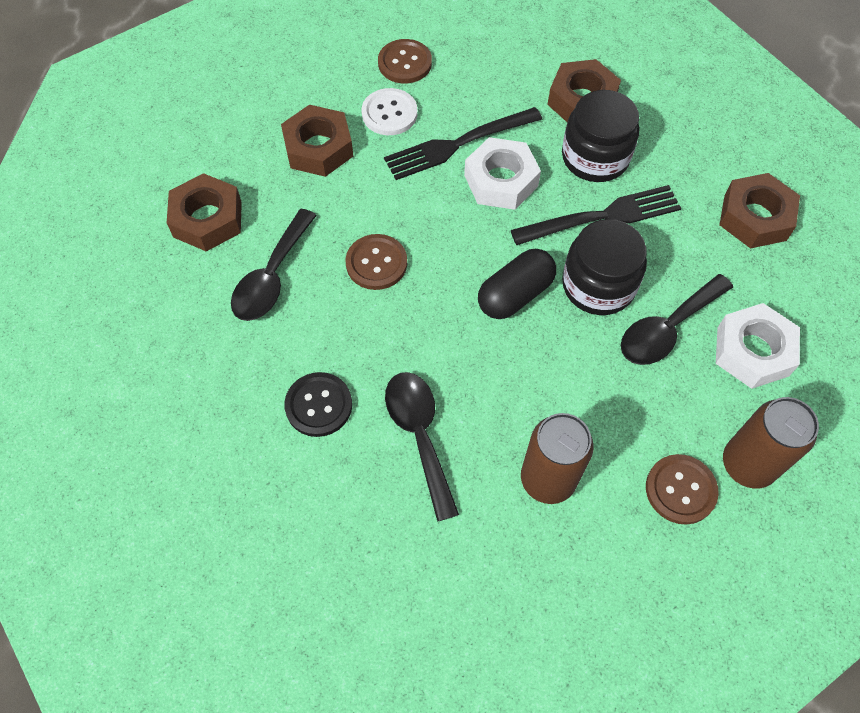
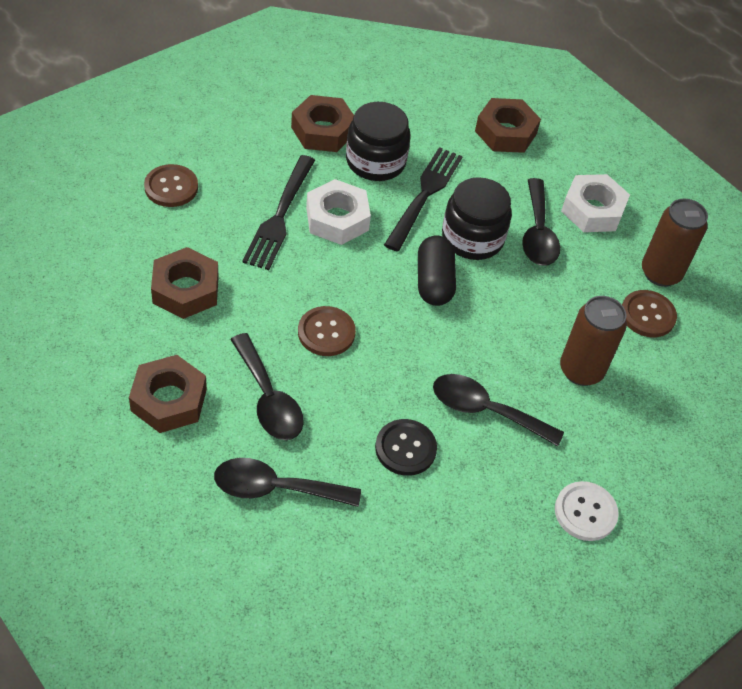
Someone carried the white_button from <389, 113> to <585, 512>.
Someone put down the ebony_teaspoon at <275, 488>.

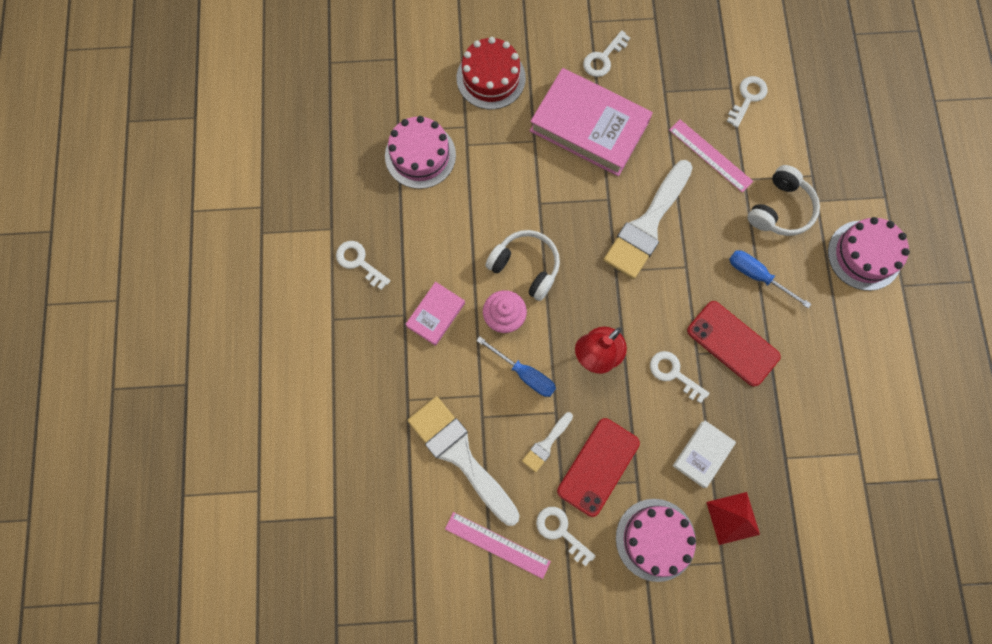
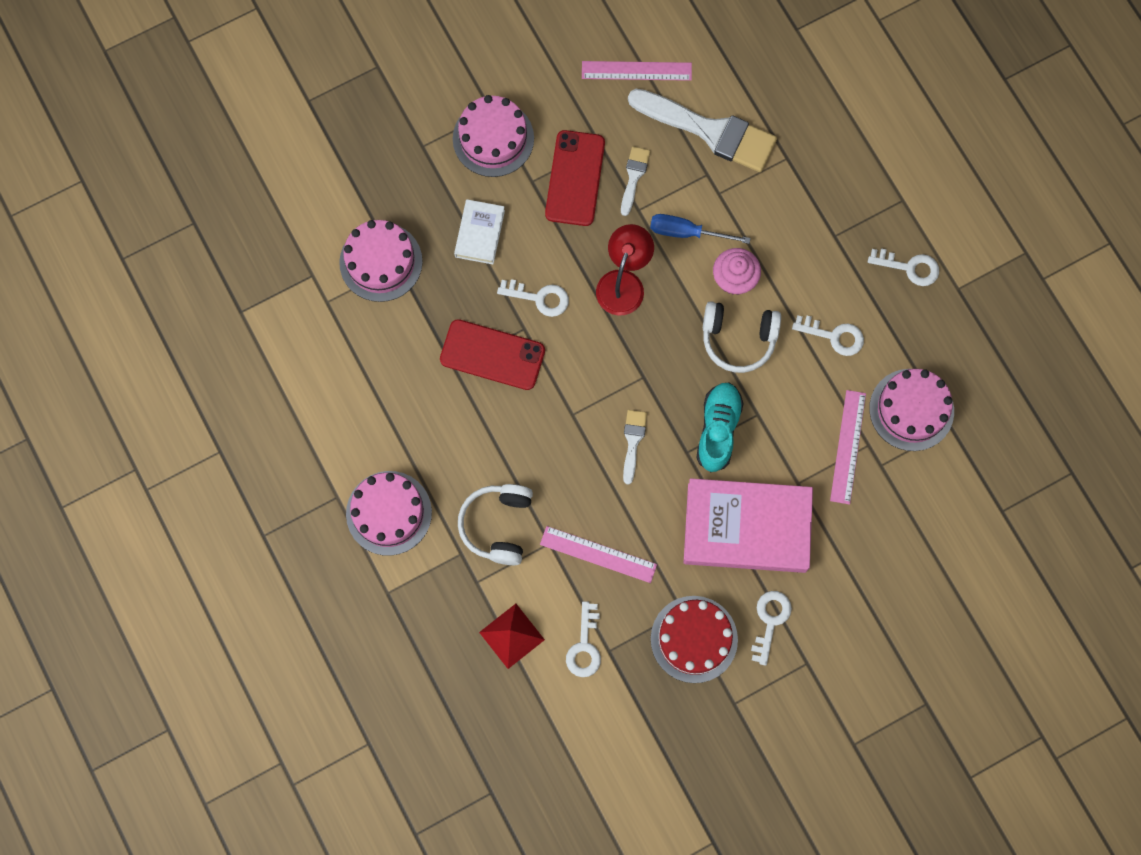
Someone carried the crimson_cake from <491, 78> to <694, 639>.
Someone scaled the white_paintbrush at <647, 225> by 0.47.
Someone took away the blue_hand_screwdriver at <757, 276>.
Someone took away the rosy_hardcover at <436, 315>.
Someone carried the crimson_solid_pyramid from <733, 518> to <512, 636>.
Someone carried the white_latchkey from <560, 531> to <834, 336>.
Someone put down the rosy_cake at <381, 262>.
Someone put down the teal_lace-up_shoe at <718, 429>.
Someone put down the rosy_straightedge at <847, 446>.

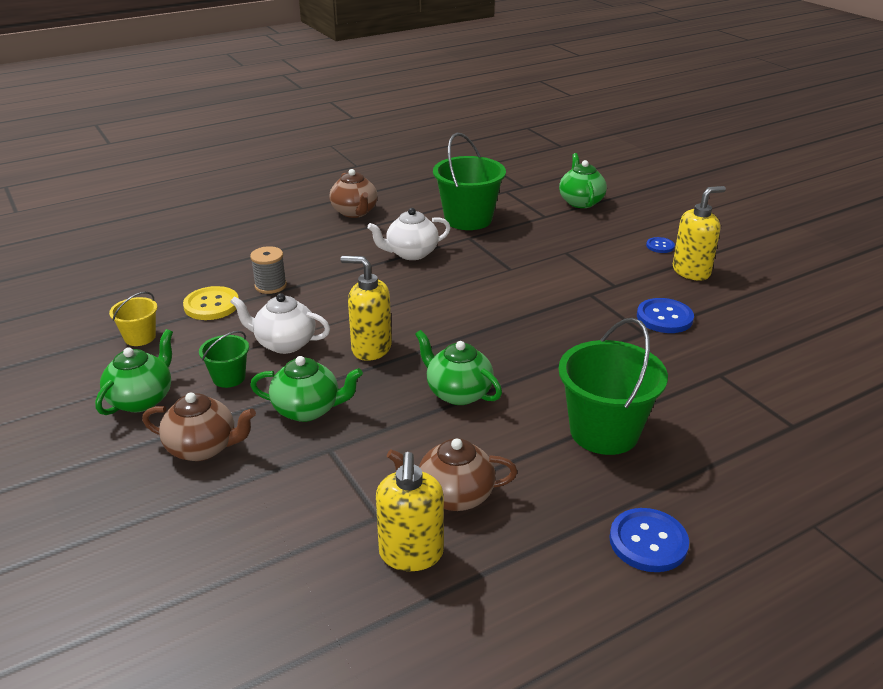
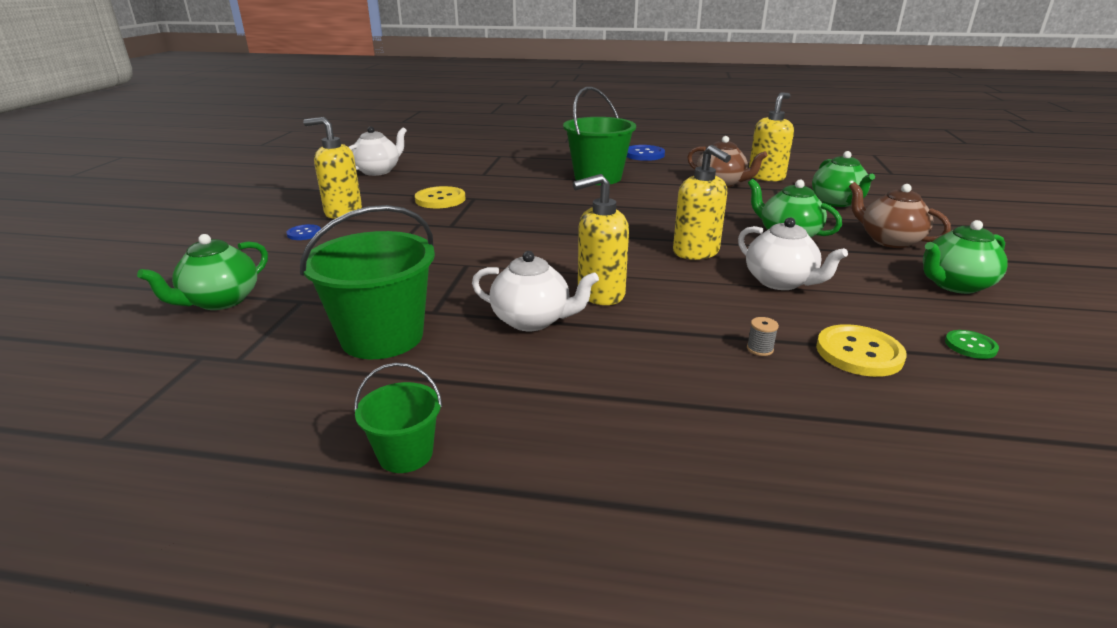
Someone took away the brown_teapot at <355, 212>.
Someone scaled the grey_reel_of_thread at <270, 286> by 0.53.
Someone swapped the bright_yellow_sand_bucket at <140, 337> for the leaf-green_button at <970, 346>.
Someone repainted the blue_button at <664, 317>, which became the bright_yellow_button at <440, 199>.
Someone carried the leaf-green_teapot from <458, 393> to <837, 202>.
Someone carried the leaf-green_sand_bucket from <229, 377> to <405, 454>.
Someone put down the white_teapot at <378, 171>.
Someone put down the bright_yellow_pump_bottle at <600, 294>.

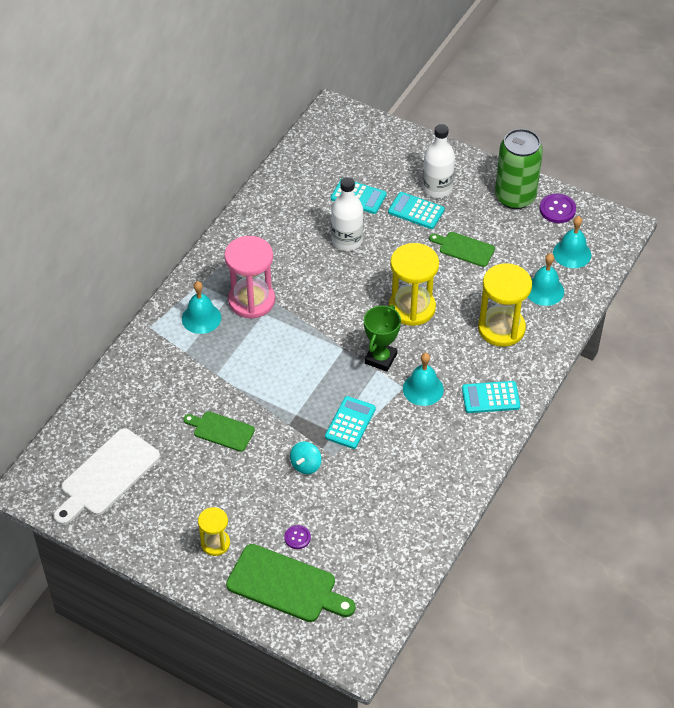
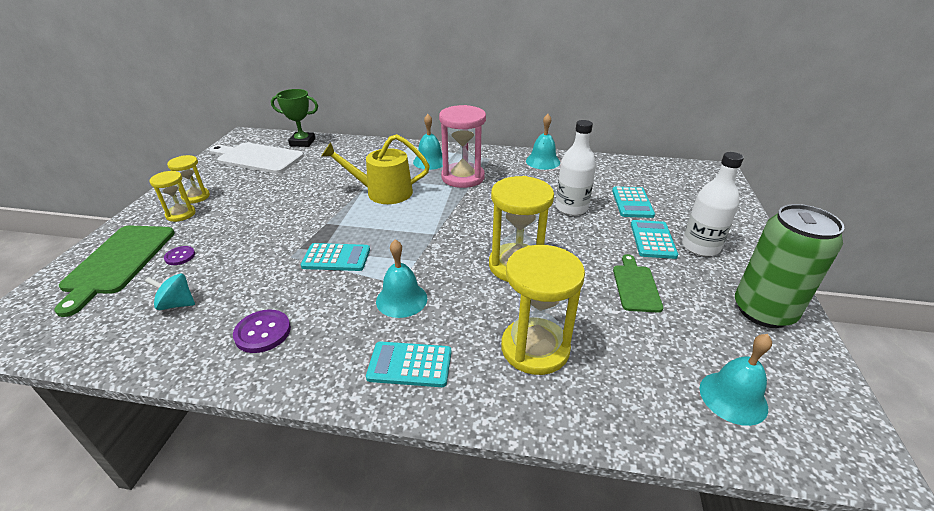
Someone carried the purple_button from <557, 209> to <263, 332>.
Someone carried the teal_school_bell from <544, 290> to <542, 161>.
Someone carried the leaf-green_award_cup from <380, 358> to <302, 142>.
Someone rotated the teal_calculator at <490, 397> by 60 degrees counterclockwise.
Someone took away the leaf-green_cutting_board at <221, 431>.
Someone carried the teal_toy_top from <306, 465> to <177, 304>.
Someone put down the bright_yellow_watering_pot at <383, 192>.
Someone put down the bright_yellow_sand_timer at <196, 197>.

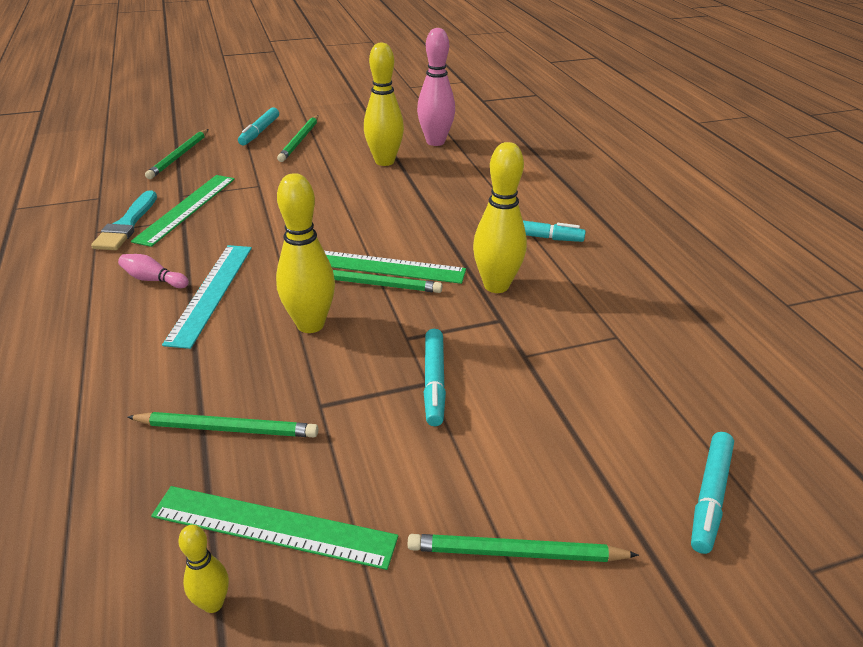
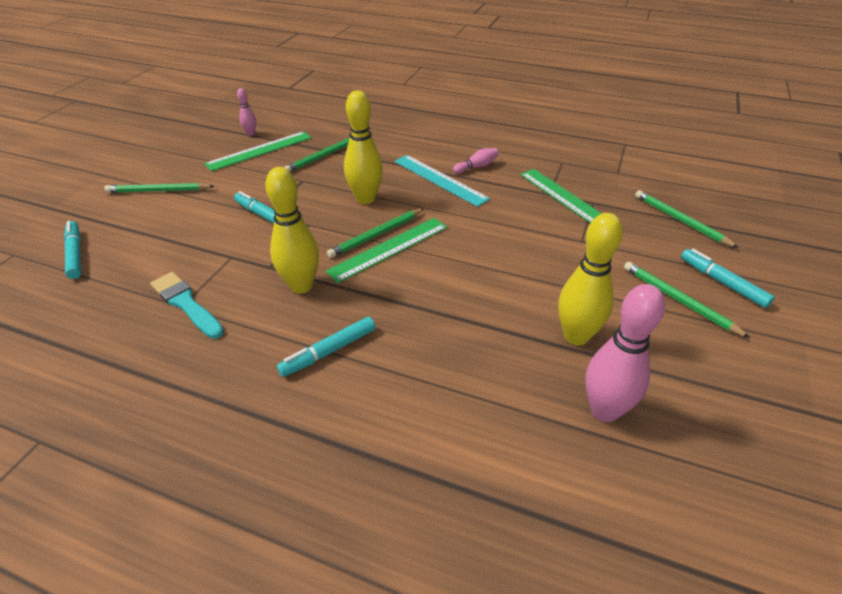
Someone carried the teal_paintbrush from <127, 224> to <186, 304>.
Someone repainted the bright_yellow_bowling_pin at <213, 603>, which became the rosy_bowling_pin at <251, 133>.
Someone rotated the leaf-green_lead_pencil at <516, 553> by 135 degrees counterclockwise.

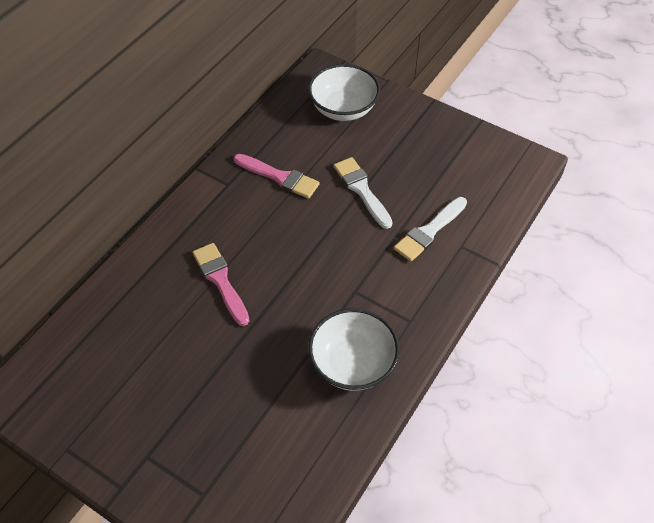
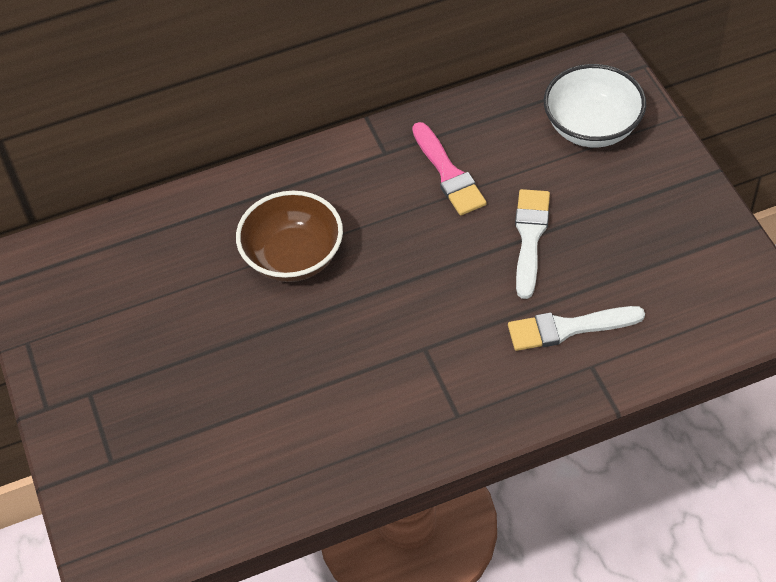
Someone swapped the rosy_paintbrush at <220, 281> for the brown_bowl at <293, 257>.
Someone took away the white_bowl at <353, 364>.

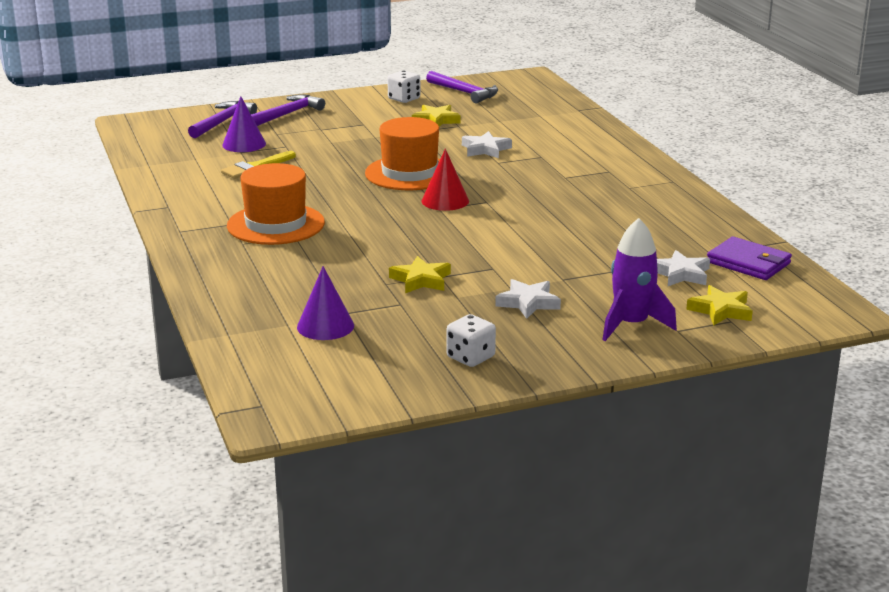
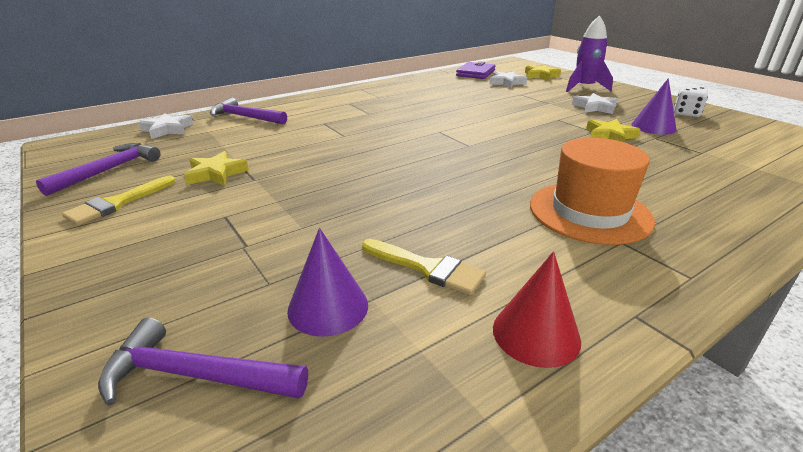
Someone swapped the white_die at <404, 99> for the bright_yellow_paintbrush at <117, 203>.
Someone carried the purple_carpenter's_hammer from <287, 114> to <245, 117>.
Someone took away the bright_orange_hat at <409, 173>.
Someone carried the white_star_shape from <485, 149> to <168, 129>.
Someone carried the crimson_cone_shape from <445, 201> to <536, 334>.
Someone carried the purple_cone_shape from <325, 326> to <653, 127>.

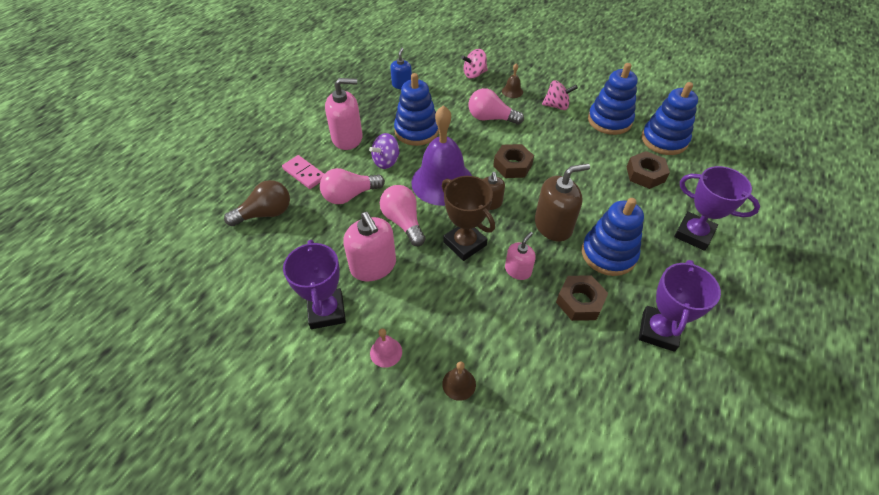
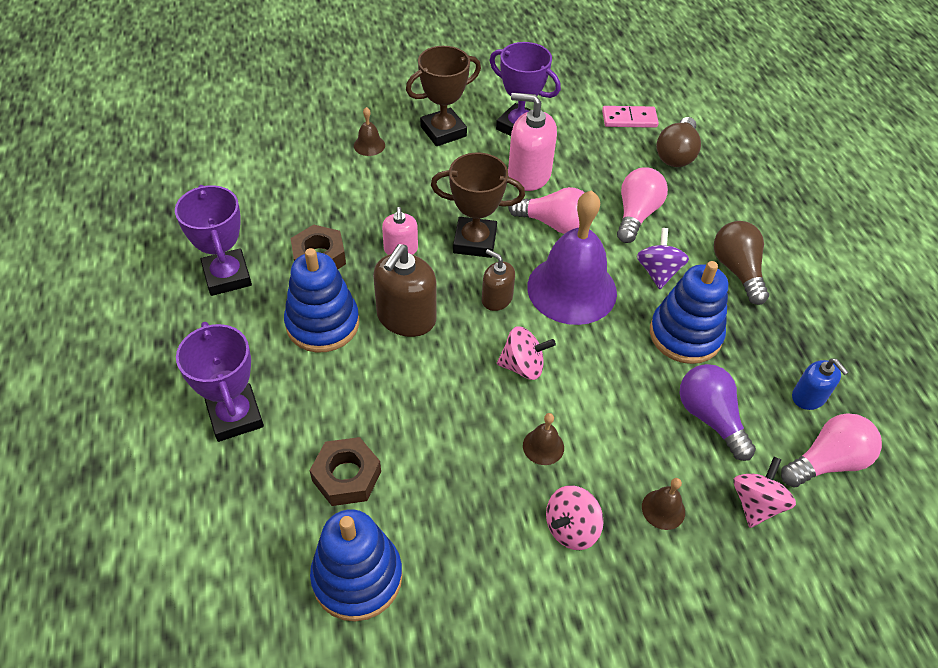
Someone took away the blue_stacking_rings at <609, 120>.
Someone swapped the rosy_pump_bottle at <347, 138> for the brown_lightbulb at <737, 270>.
Someone carried the rosy_lightbulb from <491, 118> to <827, 462>.
Someone swapped the brown_nut at <512, 165> for the rosy_toy_top at <523, 366>.
Someone carried the rosy_domino from <304, 173> to <629, 119>.
Someone rotated the purple_award_cup at <693, 234> by 75 degrees clockwise.
Someone swapped the rosy_school_bell at <386, 352> for the brown_award_cup at <443, 131>.
Someone put down the purple_lightbulb at <710, 418>.
Someone put down the brown_school_bell at <543, 446>.

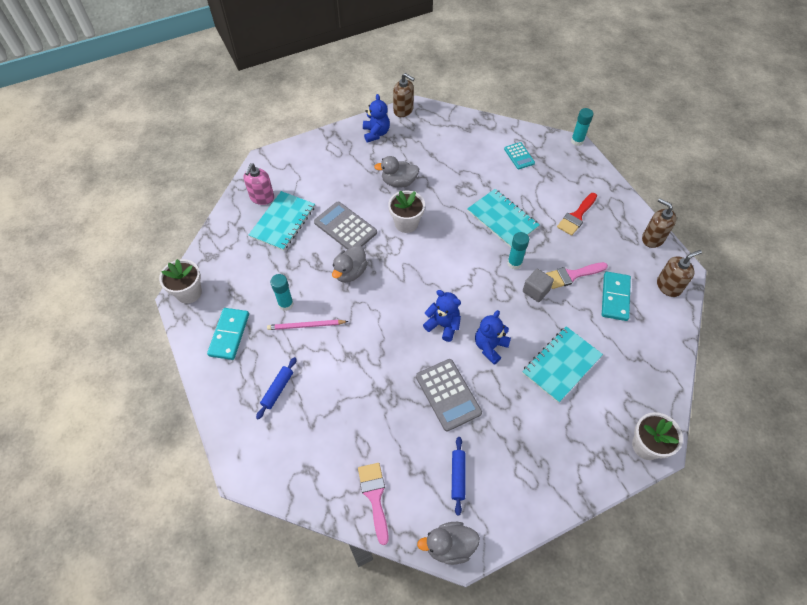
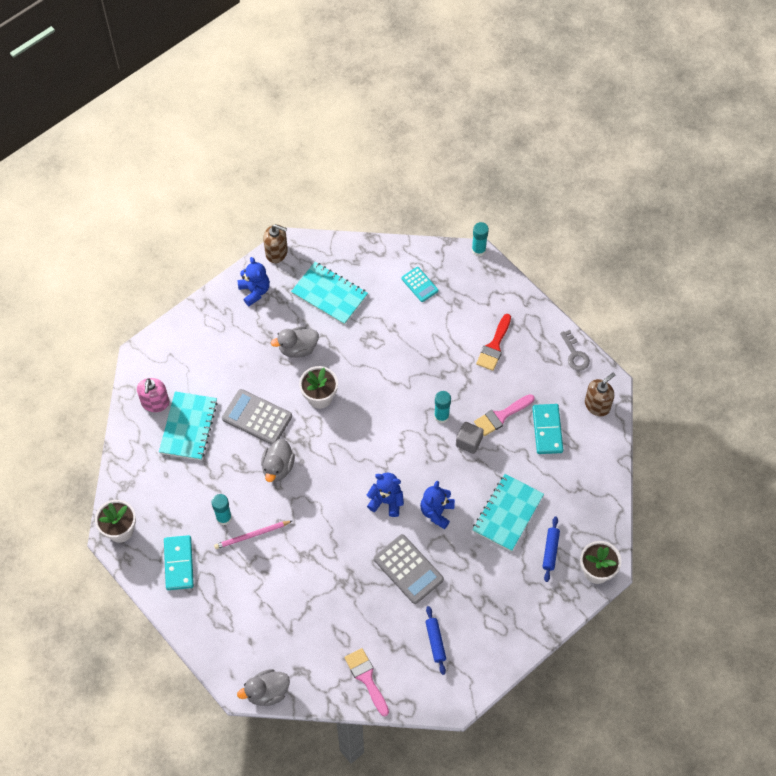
Someone carried the teal_exercise_book from <502, 219> to <329, 294>.
Someone swapped the brown_pump_bottle at <652, 238> for the grey_latchkey at <575, 354>.
Someone carried the blue_rolling_pin from <278, 390> to <550, 551>.
Someone carried the grey_duck from <449, 546> to <267, 692>.

